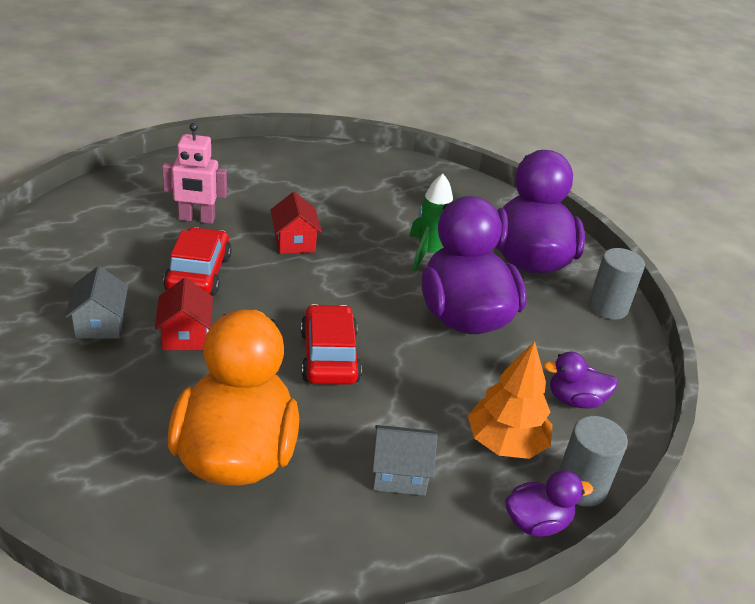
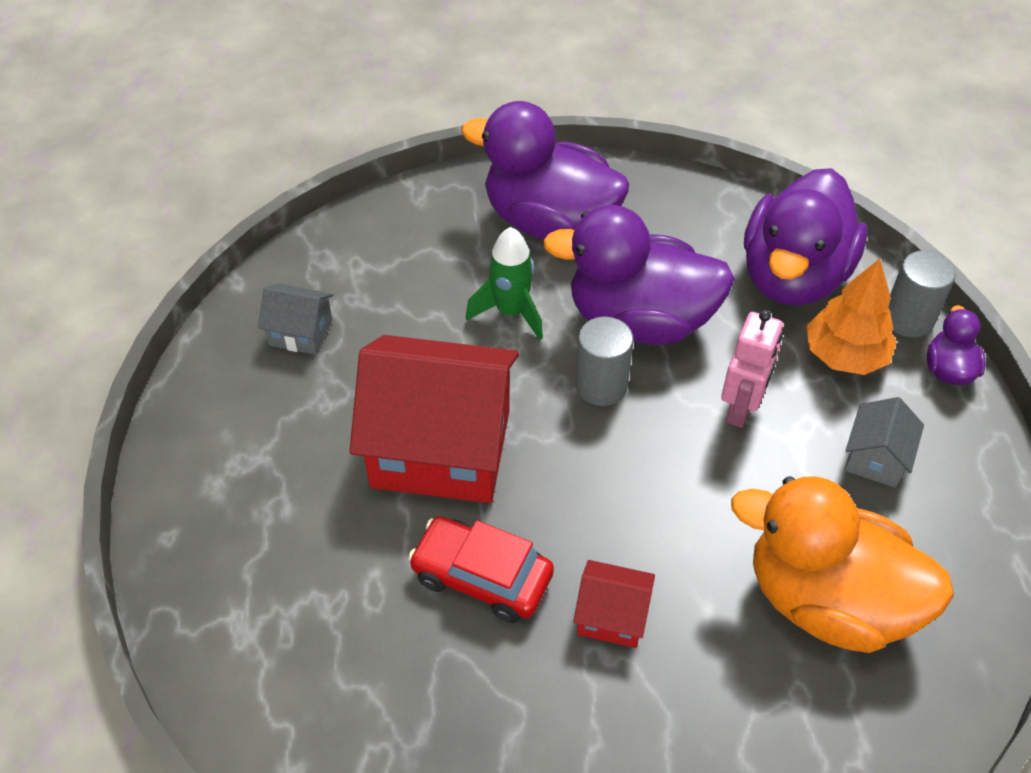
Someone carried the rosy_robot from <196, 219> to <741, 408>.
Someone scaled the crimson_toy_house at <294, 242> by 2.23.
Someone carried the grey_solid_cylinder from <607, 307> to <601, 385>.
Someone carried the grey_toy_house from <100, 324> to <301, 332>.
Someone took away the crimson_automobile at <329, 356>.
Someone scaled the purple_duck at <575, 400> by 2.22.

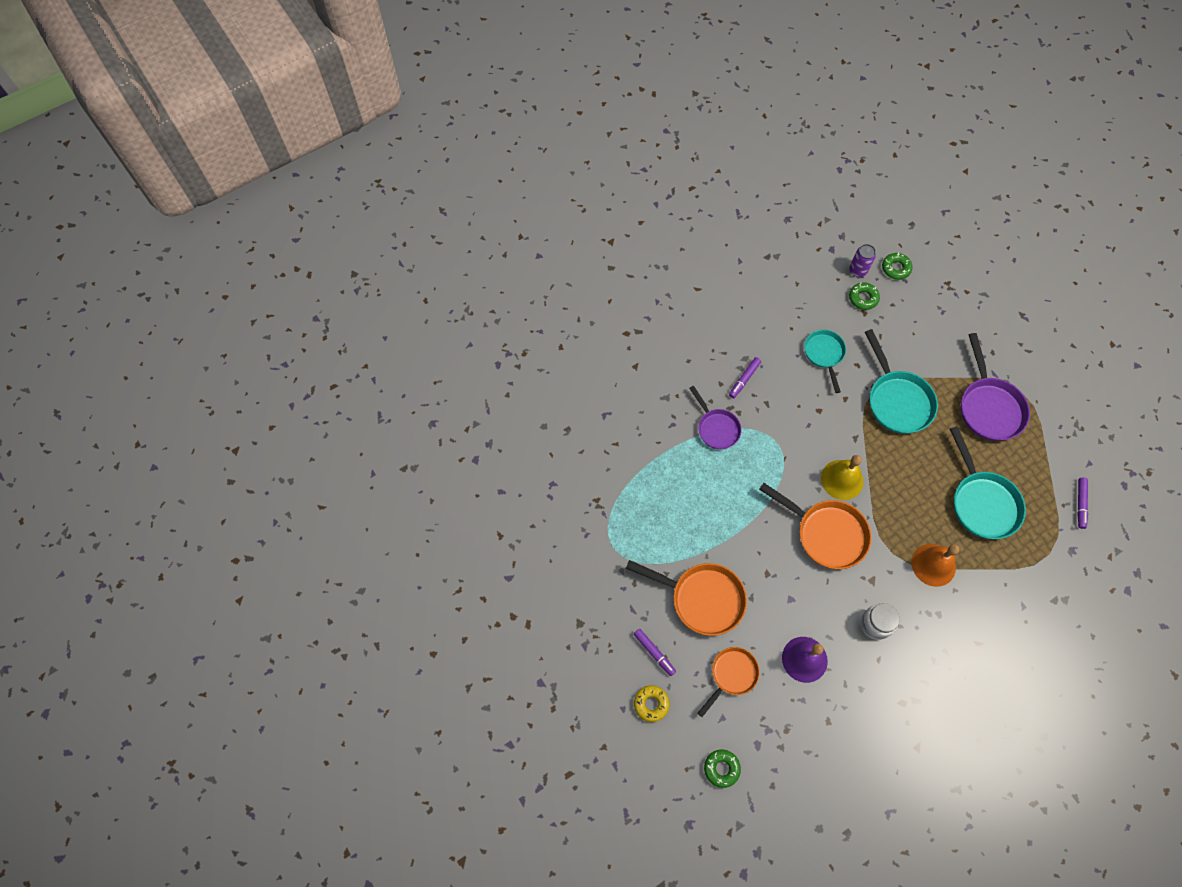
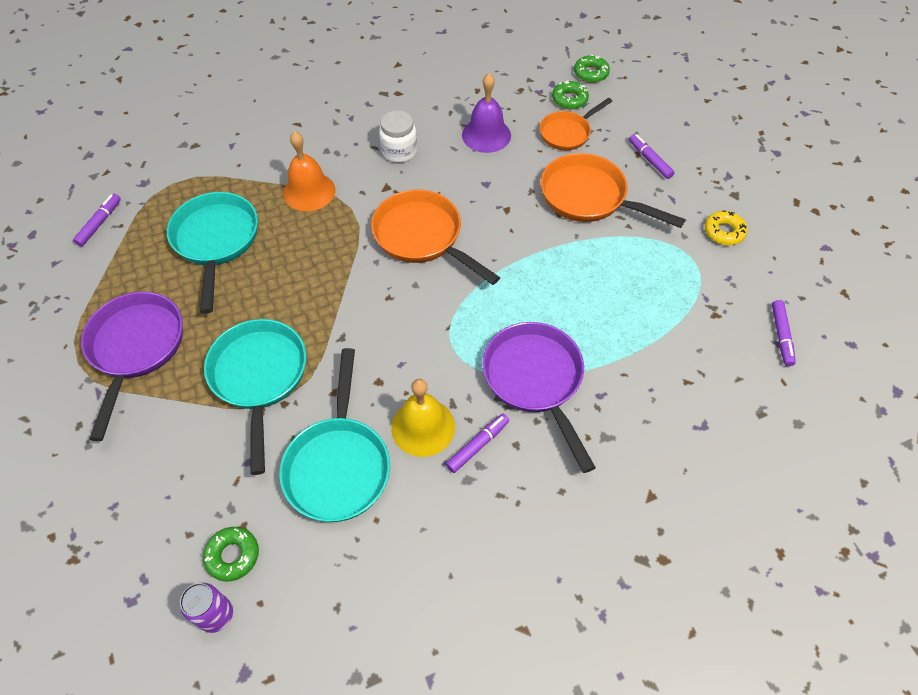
Someone carried the leaf-green_doughnut from <895, 268> to <569, 99>.
Someone scaled the teal_frying_pan at <824, 354> by 1.59.
Someone scaled the purple_frying_pan at <716, 428> by 1.59.
Someone carried the bright_yellow_school_bell from <842, 479> to <423, 427>.
Someone carried the bright_yellow_doughnut from <651, 704> to <724, 232>.
Someone put down the purple_marker at <781, 335>.

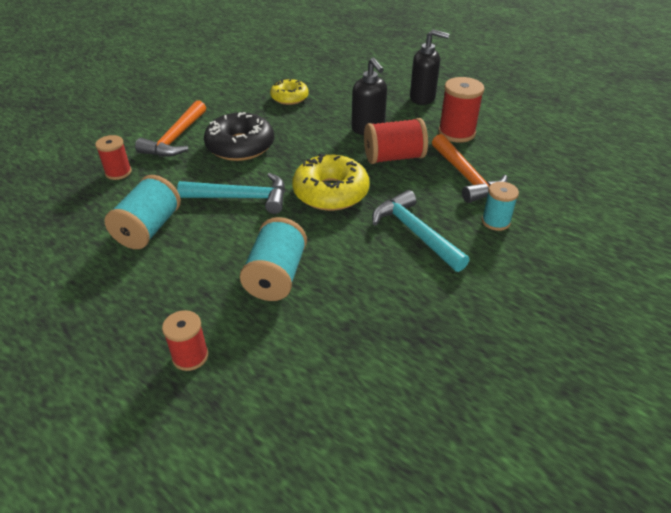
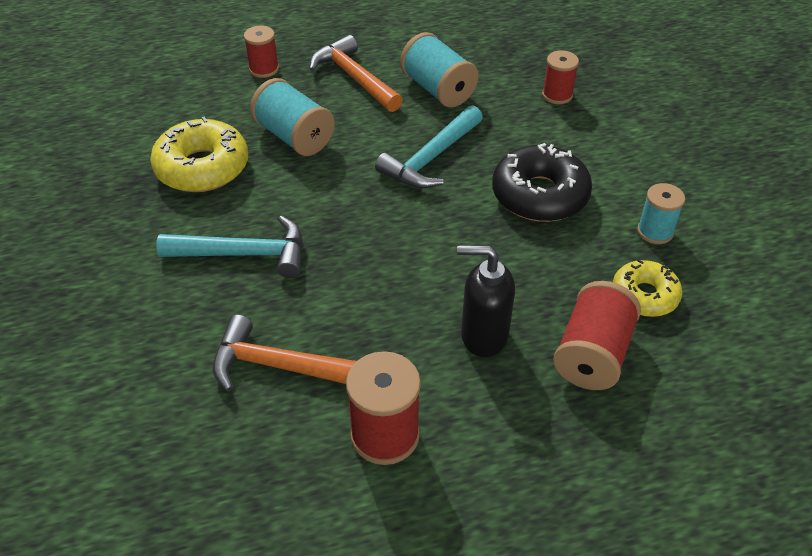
Someone took away the ebony_pump_bottle at <423, 98>.
Someone carried the bright_orange_carpenter's_hammer from <176, 138> to <354, 78>.
Someone carried the crimson_reel_of_thread from <394, 157> to <592, 354>.
Someone carried the bright_yellow_doughnut from <331, 192> to <202, 167>.
Someone carried the teal_reel_of_thread from <495, 221> to <655, 232>.

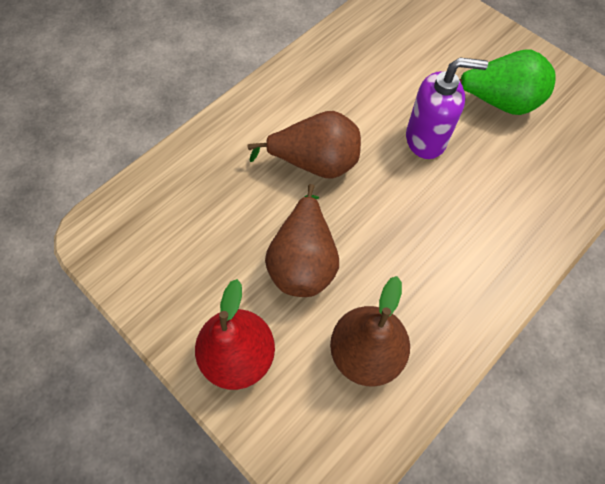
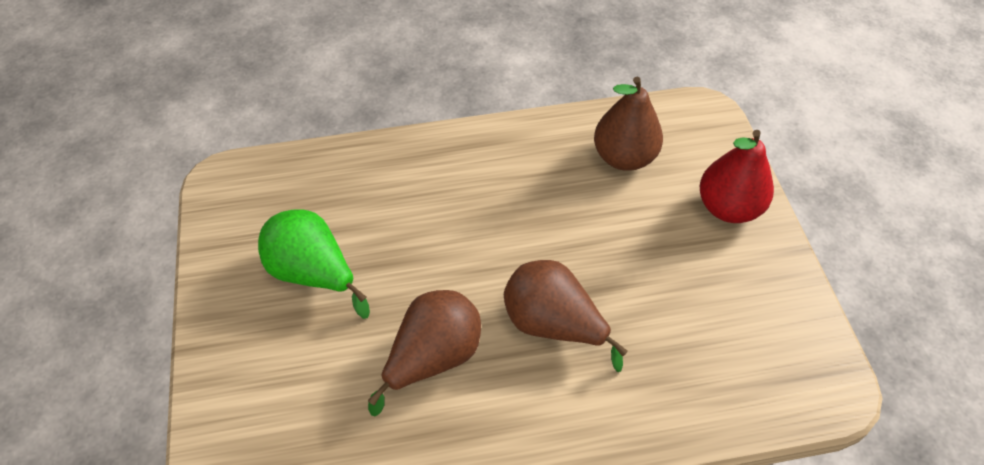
Someone took away the purple_pump_bottle at <426, 139>.
Someone carried the brown_toy_pear from <303, 260> to <433, 358>.

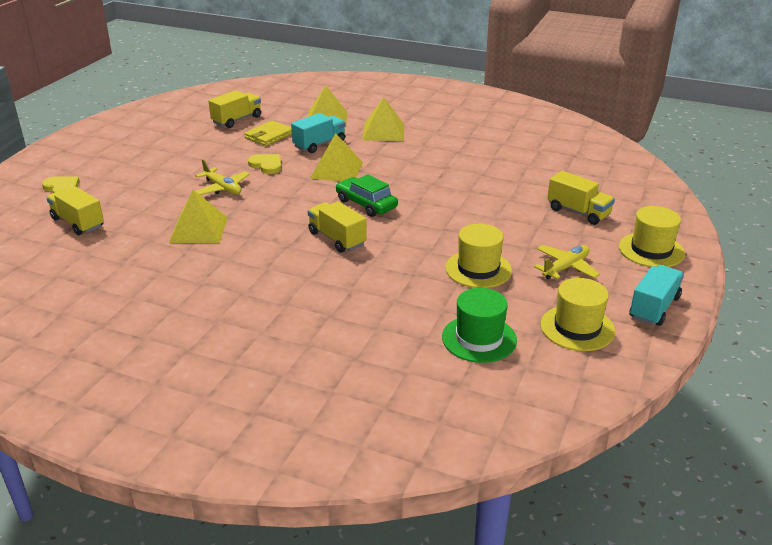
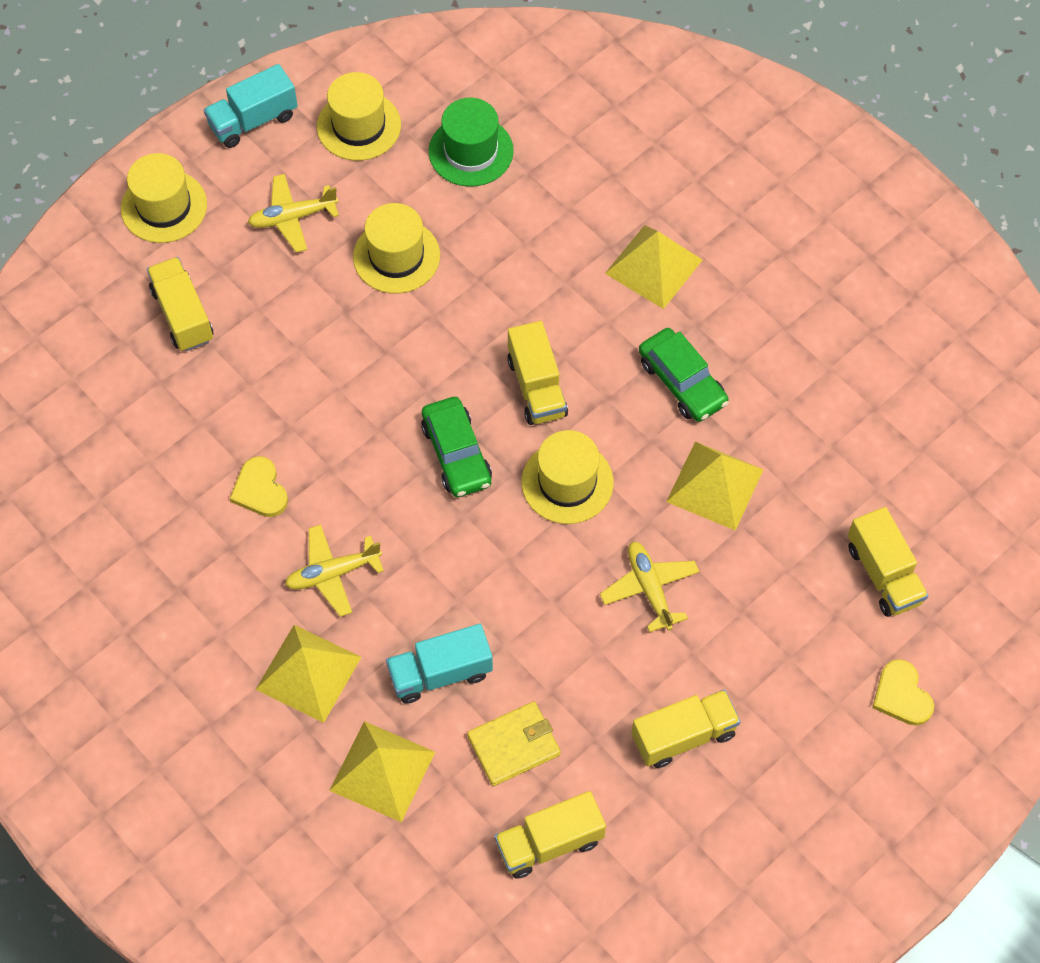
Someone carried the bright_yellow_solid_pyramid from <336, 170> to <654, 266>.
Someone carried the bright_yellow_heart_shape from <266, 165> to <260, 490>.
Someone put down the leaf-green_automobile at <682, 382>.
Someone put down the bright_yellow_hat at <567, 482>.
Someone put down the bright_yellow_plane at <333, 573>.
Someone put down the bright_yellow_toy_truck at <683, 736>.

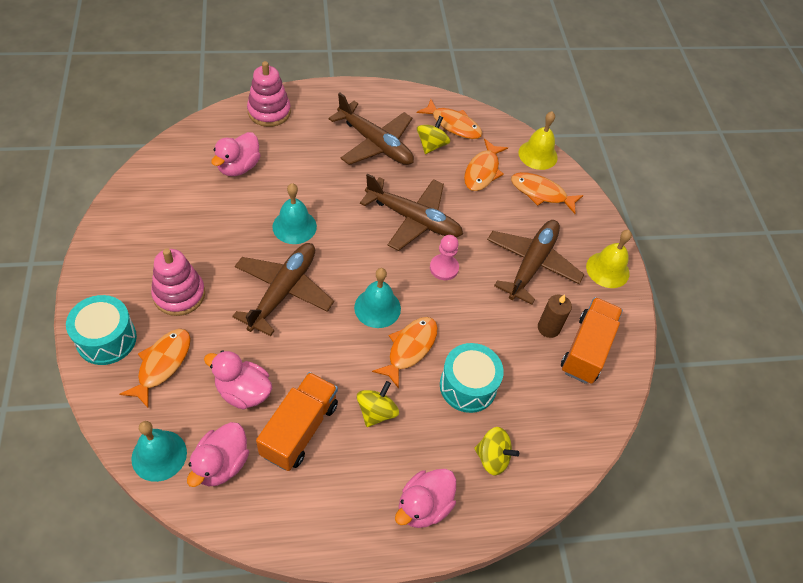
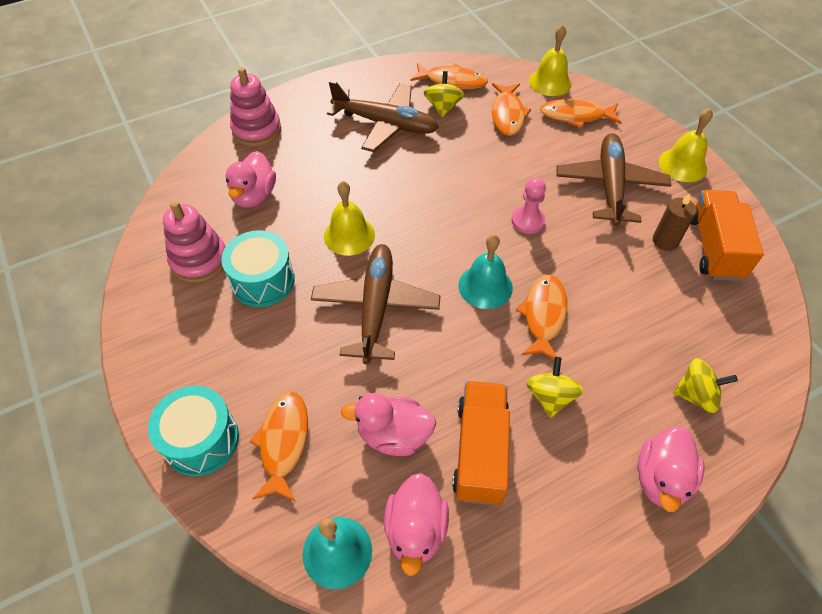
Someone took away the brown_plane at <413, 219>.
Someone repainted the teal_school_bell at <294, 226>, which became the bright_yellow_school_bell at <349, 235>.
Someone carried the rosy_stacking_rings from <179, 294> to <199, 260>.
Someone carried the teal_drum from <468, 386> to <263, 281>.

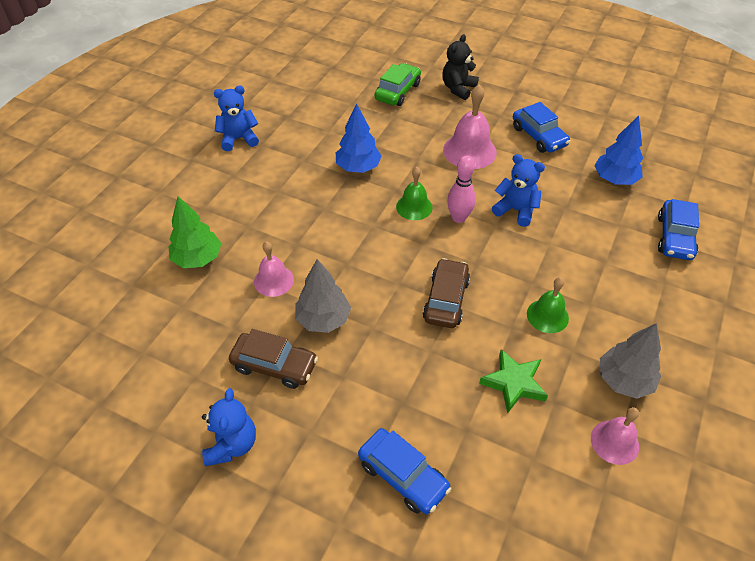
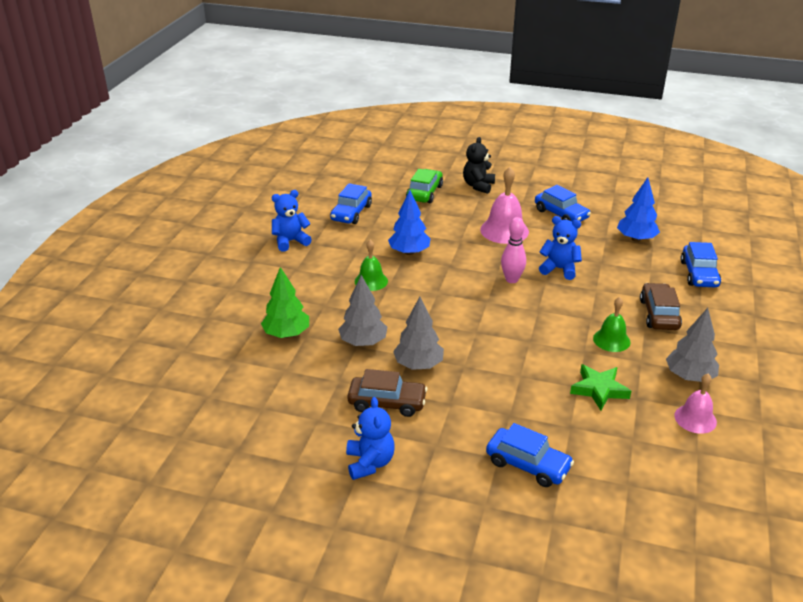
Someone carried the leaf-green_school_bell from <414, 207> to <371, 281>.
Someone swapped the rosy_school_bell at <274, 280> for the grey_tree at <363, 342>.
Someone carried the brown_automobile from <446, 300> to <659, 314>.
Someone put down the blue_automobile at <351, 213>.

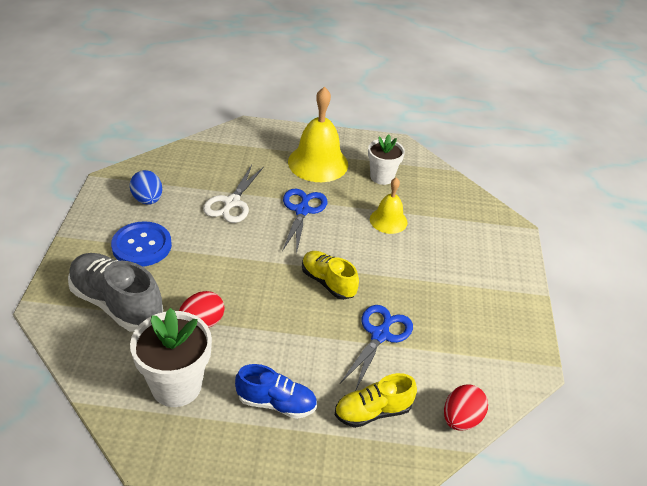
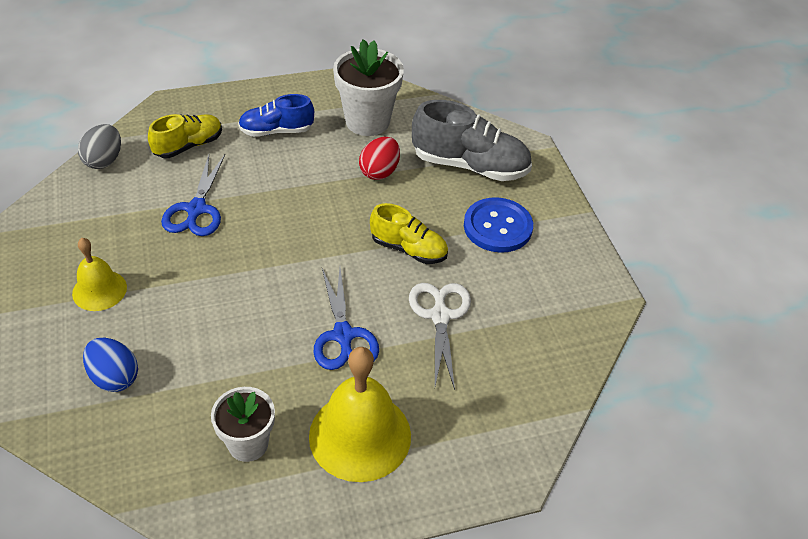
Someone carried the blue_egg_shape from <148, 200> to <114, 377>.
Someone carried the bright_yellow_school_bell from <388, 220> to <99, 290>.
Someone carried the bright_yellow_lace-up_shoe from <328, 282> to <408, 249>.
Someone repainted the crimson_egg_shape at <461, 419>, which became the grey_egg_shape at <104, 160>.

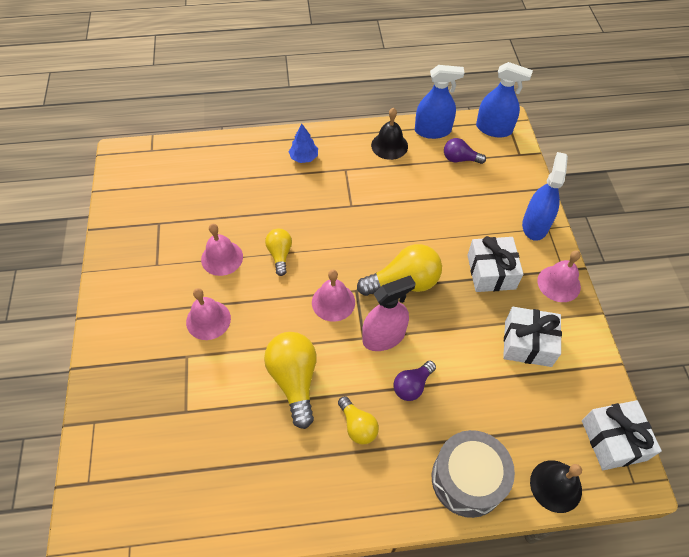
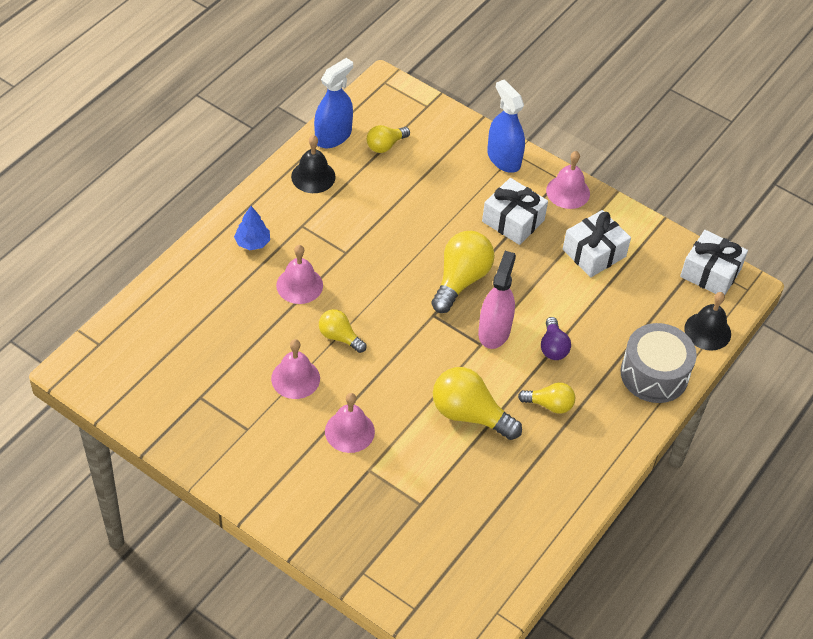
Someone took away the blue_spray_bottle at <493, 129>.
Someone repainted the purple_lightbulb at <460, 159>, which became the bright_yellow_lightbulb at <385, 145>.
Someone carried the rosy_school_bell from <333, 302> to <299, 285>.

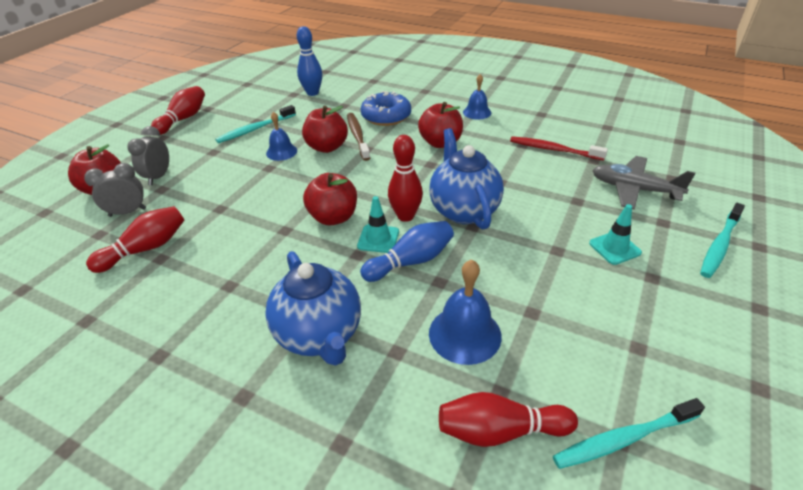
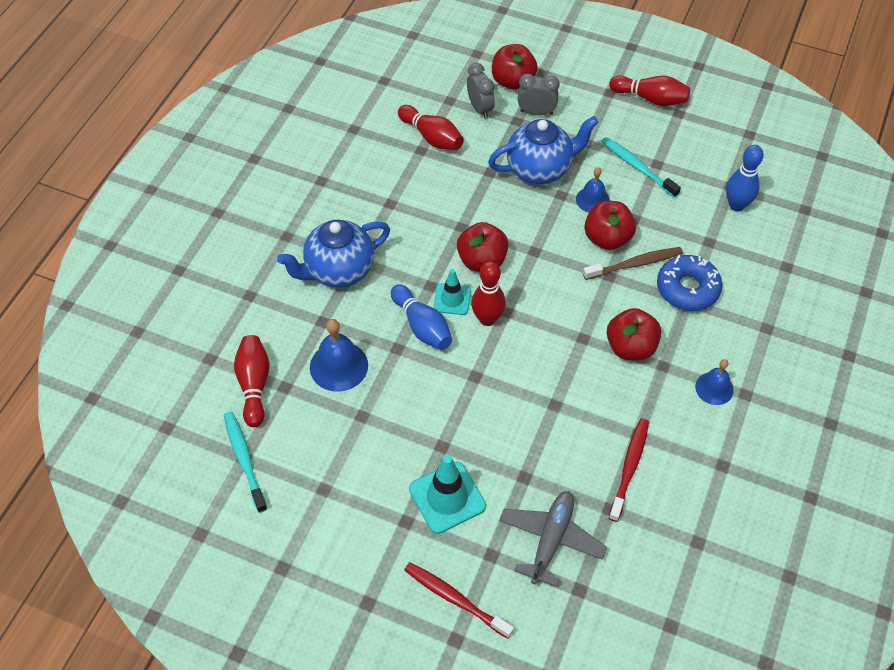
Someone carried the blue_teapot from <463, 210> to <540, 169>.
Someone repainted the teal_toothbrush at <719, 245>, which became the crimson_toothbrush at <455, 599>.
Someone scaled the teal_safety_cone at <614, 248> by 1.59.

